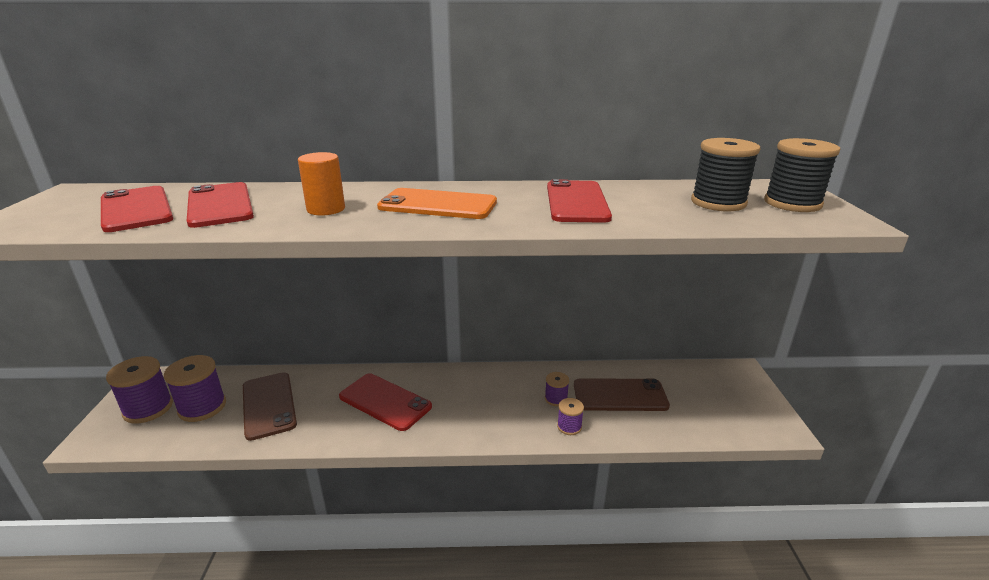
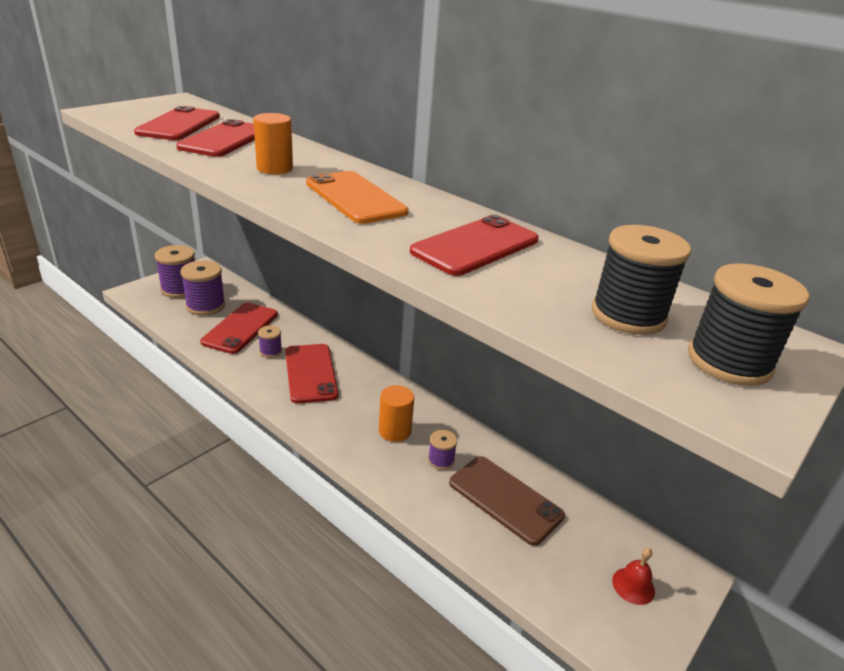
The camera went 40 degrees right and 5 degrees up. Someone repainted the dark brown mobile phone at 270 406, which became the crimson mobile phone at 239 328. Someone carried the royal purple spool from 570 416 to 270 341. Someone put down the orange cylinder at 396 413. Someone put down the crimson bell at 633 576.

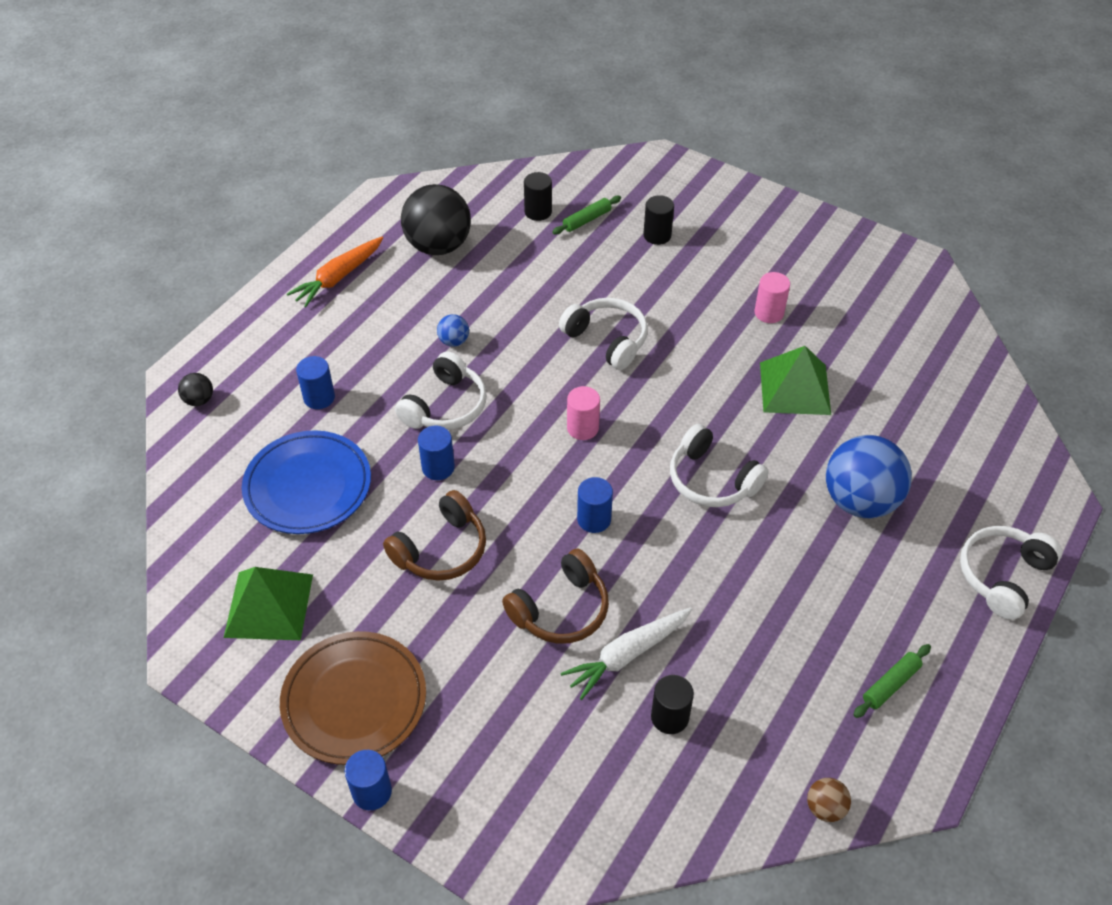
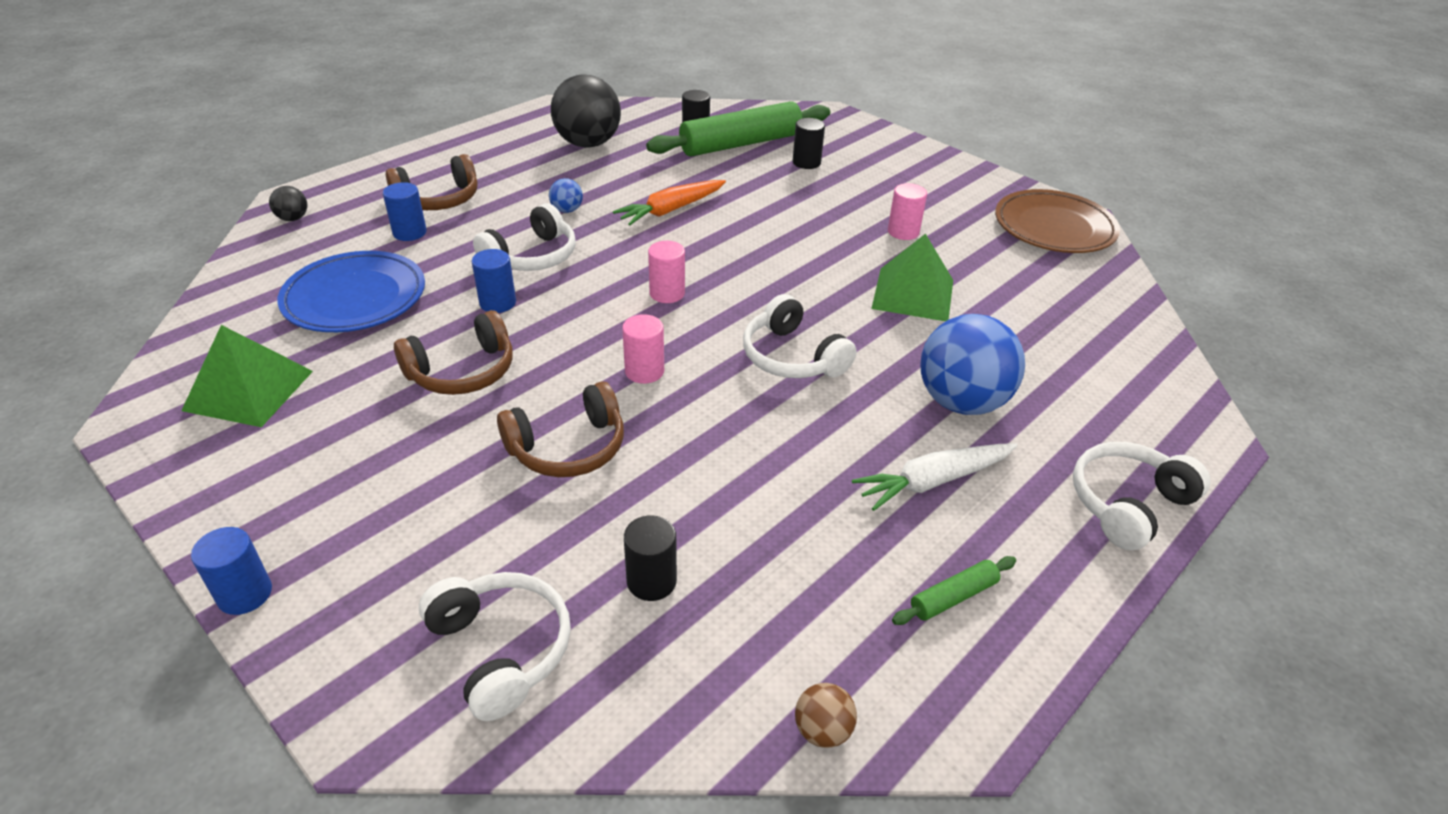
The camera went 10 degrees right and 10 degrees down. Someone put down the dark brown headset at 432 182. Someone carried the snow-white headset from 603 334 to 495 646. Someone carried the orange toy carrot from 335 272 to 669 202. Someone repainted the blue cylinder at 595 505, which became the rosy cylinder at 643 349. Someone scaled the leaf-green dough roller at 586 215 by 2.33. Someone carried the snow-white toy carrot from 626 654 to 934 477. Someone carried the dark brown plate from 353 698 to 1057 221.

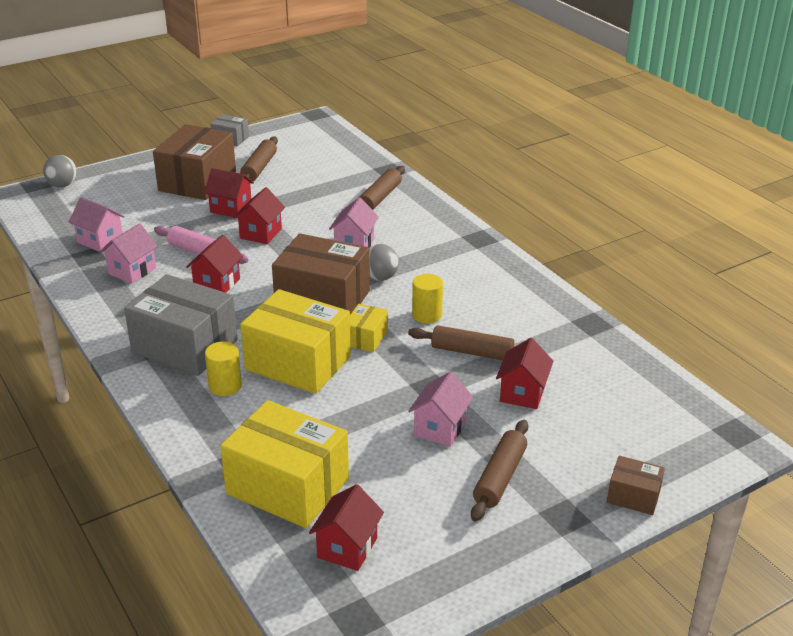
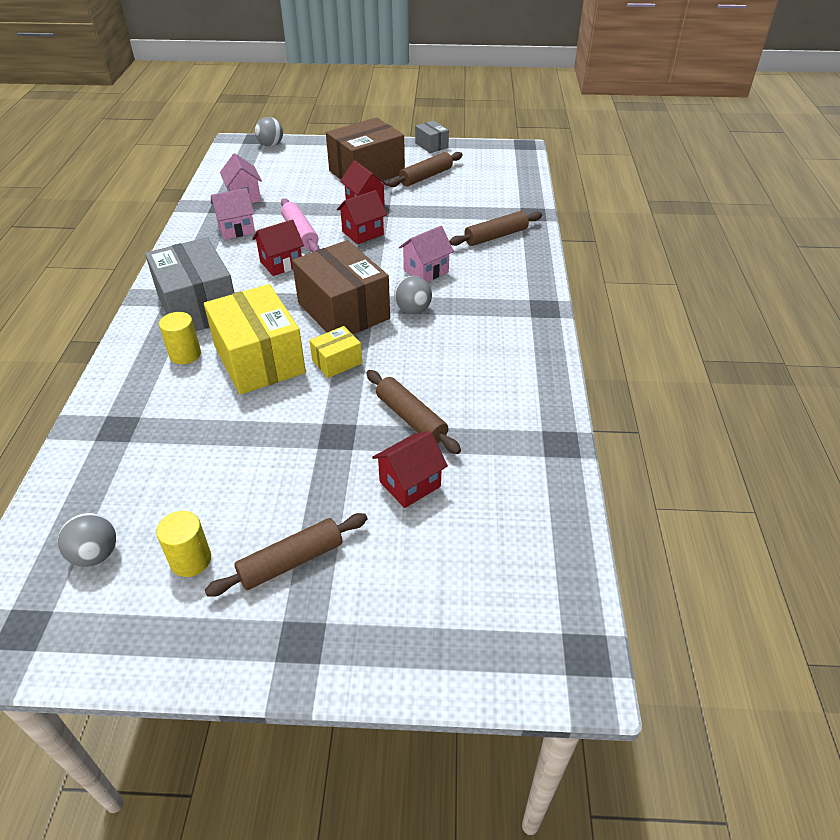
The camera went 35 degrees right and 10 degrees up. Someone swapped the crimson toy house at 346 528 for the gray ball at 87 540. Someone carried the bright yellow cylinder from 427 298 to 183 544. Someone took away the bright yellow package at 284 464. Someone took away the rosy toy house at 441 409. Someone took away the dark brown package at 636 485.

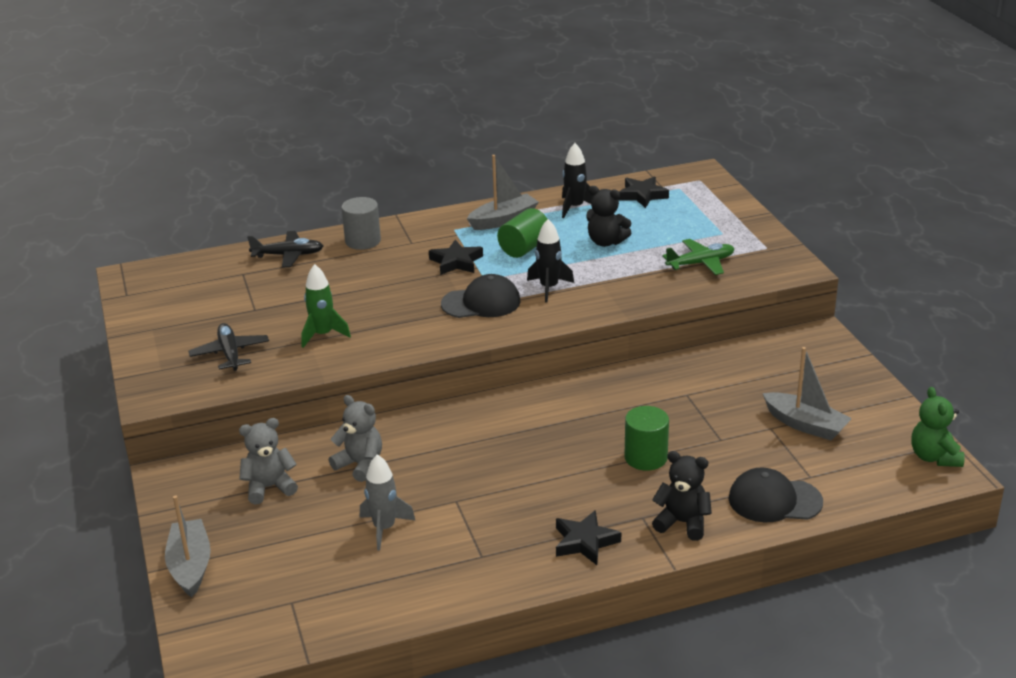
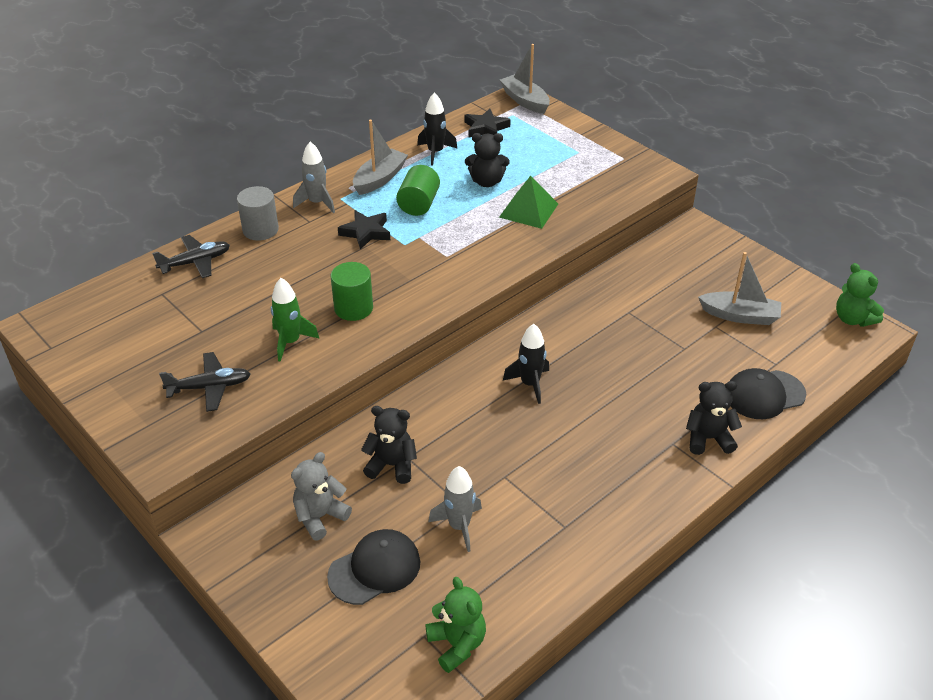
The camera went 25 degrees left and 10 degrees up. Someone rotated the ebony aeroplane at 228 347 by 120 degrees clockwise. Someone put down the gray spaceship at 314 177. Someone carried the ebony cap from 481 296 to 373 567. Someone carried the leaf-green cylinder from 646 438 to 352 291. Someone repainted the gray teddy at 355 438, which became the ebony teddy at 389 445. Someone put down the leaf-green teddy at 455 625. Someone put down the leaf-green solid pyramid at 528 202. Someone carried the gray toy boat from 188 546 to 525 79. Someone carried the ebony spaceship from 550 261 to 526 364. Someone took away the ebony star at 588 537. Someone took away the leaf-green aeroplane at 698 257.

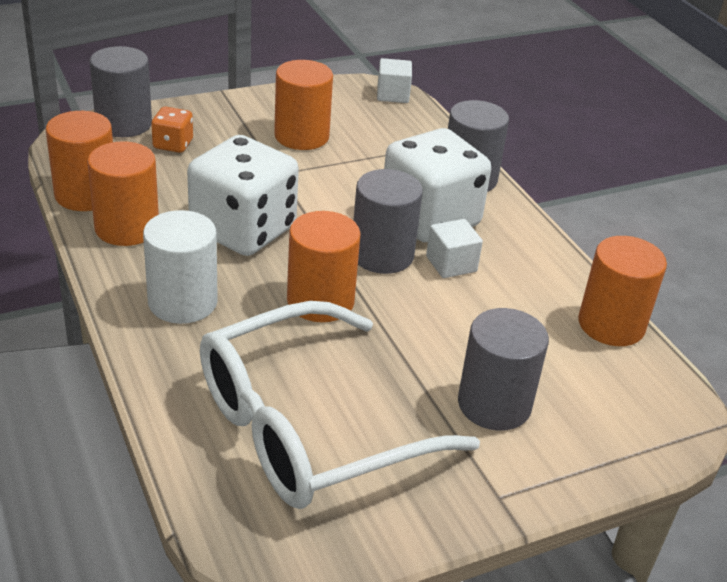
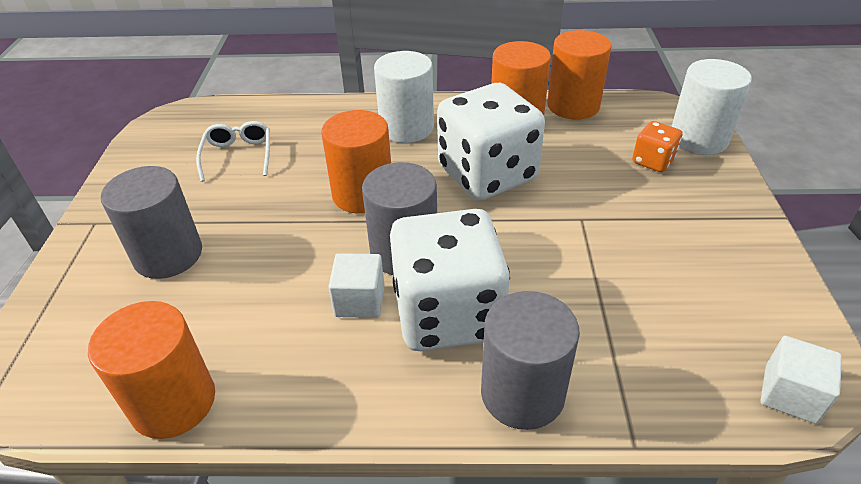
The camera went 120 degrees right and 5 degrees up. Someone scaled the snow-white spectacles at 340 405 by 0.40. Someone repainted the gray cylinder at 121 91, which became the snow-white cylinder at 711 107. Someone took away the orange cylinder at 303 105.

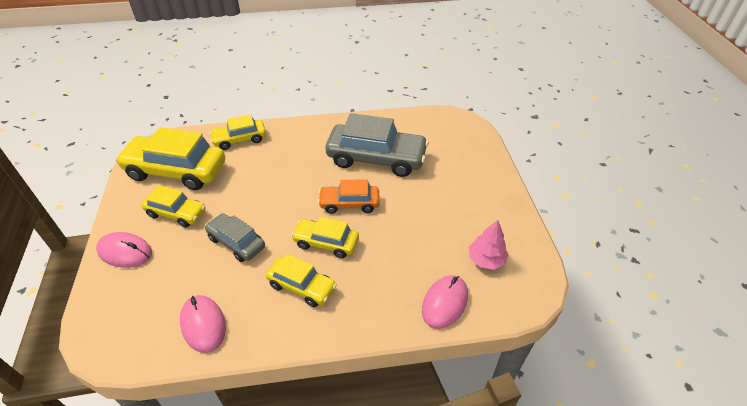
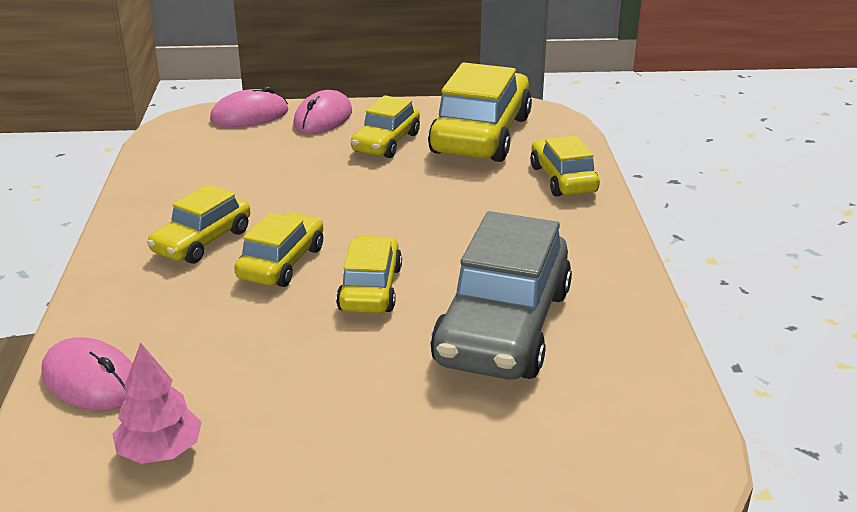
The camera went 95 degrees right and 15 degrees down. Someone carried the rosy computer mouse from 203 324 to 249 107. Someone repainted the orange car at 349 196, which became the bright yellow car at 369 274. Someone took away the gray car at 235 237.

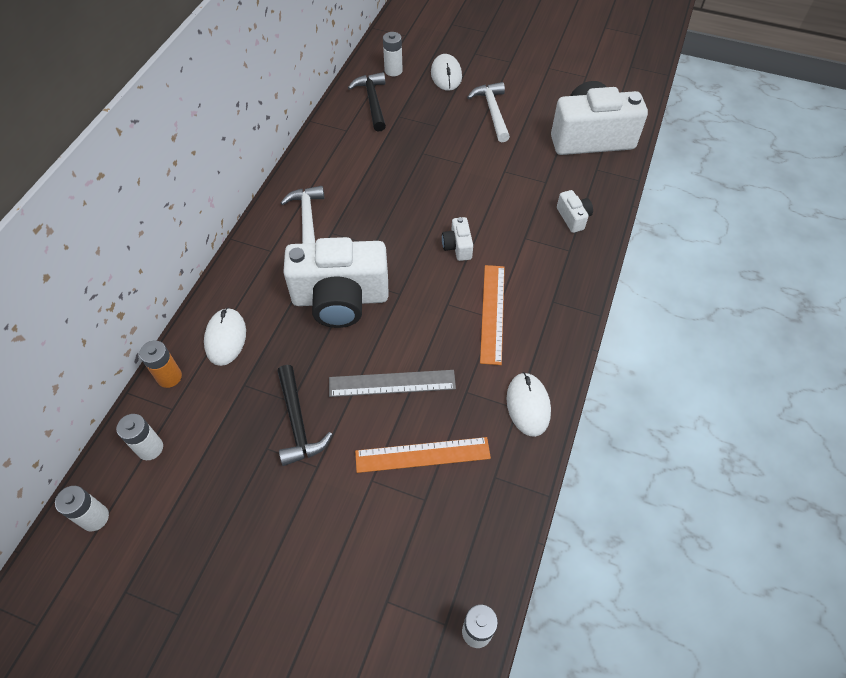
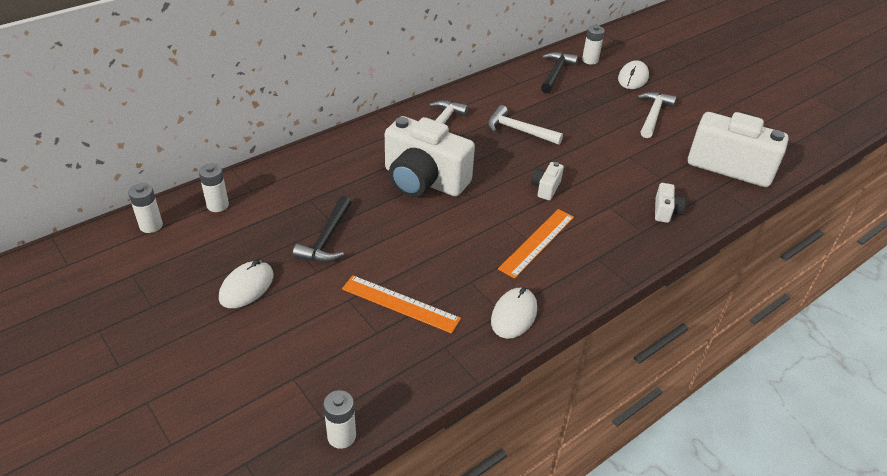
The camera went 30 degrees right and 15 degrees down. Someone carried the snow-white computer mouse from 225 337 to 246 284. Someone put down the snow-white hammer at 525 125. Someone took away the orange battery at 160 364. Someone took away the gray measuring stick at 392 383.

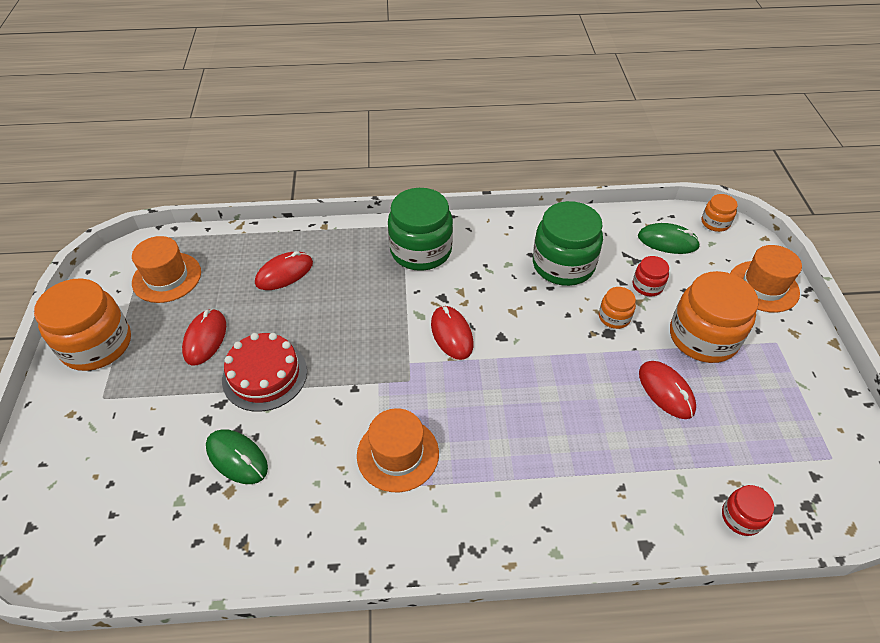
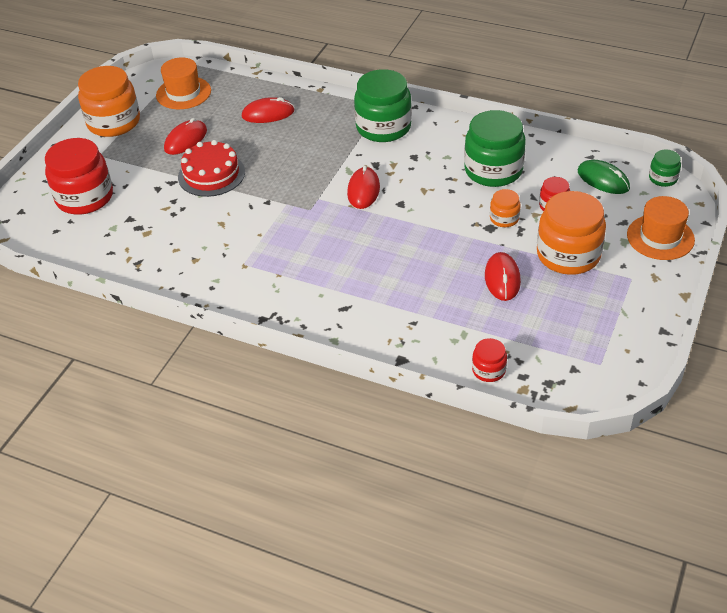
The camera went 30 degrees right and 5 degrees down. Someone put down the crimson jam jar at 79 176. Someone repainted the orange jam jar at 719 213, which became the leaf-green jam jar at 665 168. Someone took away the leaf-green computer mouse at 237 456. Someone took away the orange tall hat at 398 450.

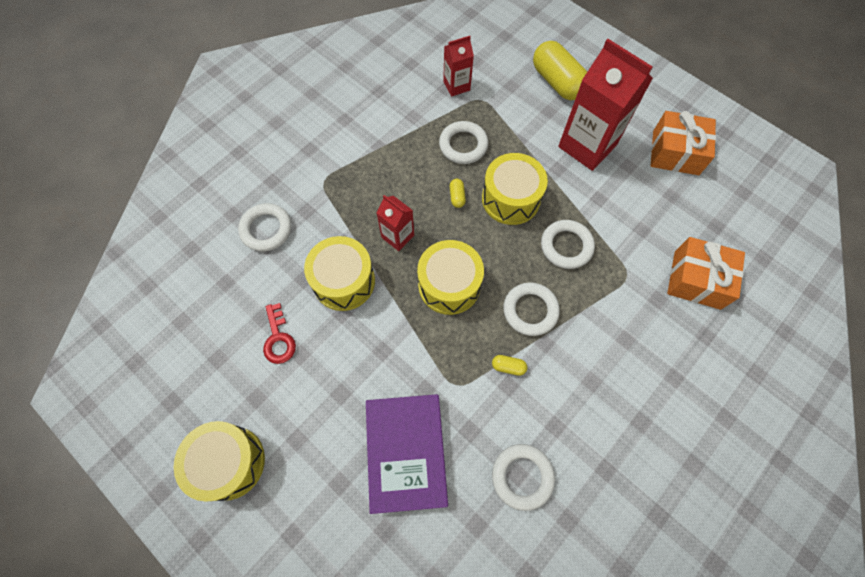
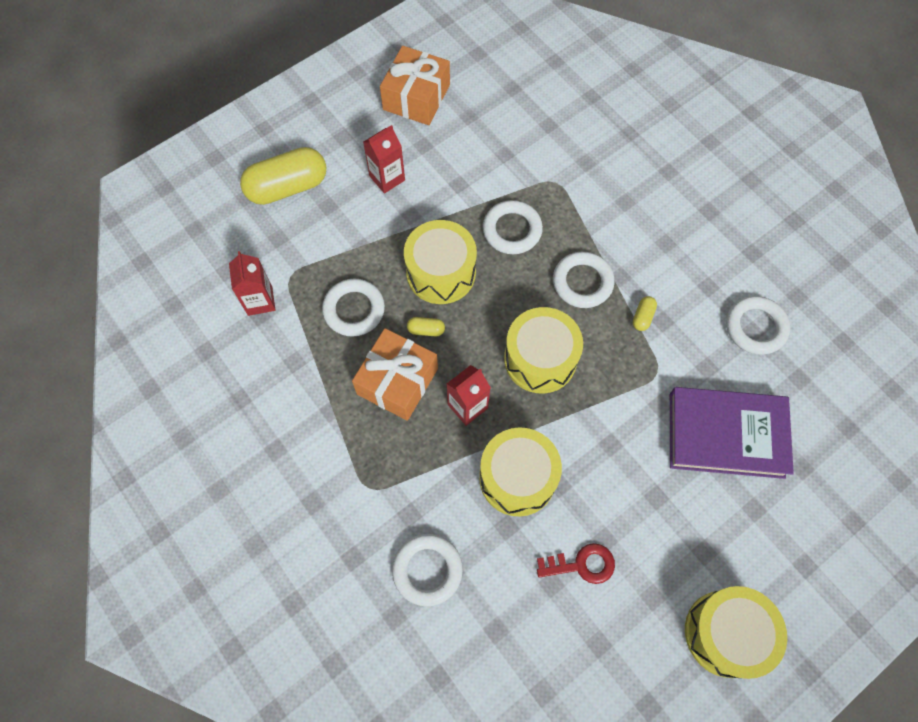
The camera went 80 degrees left and 0 degrees up. Someone carried the orange present from 706 273 to 395 374. Someone scaled the crimson juice carton at 605 105 by 0.52.

